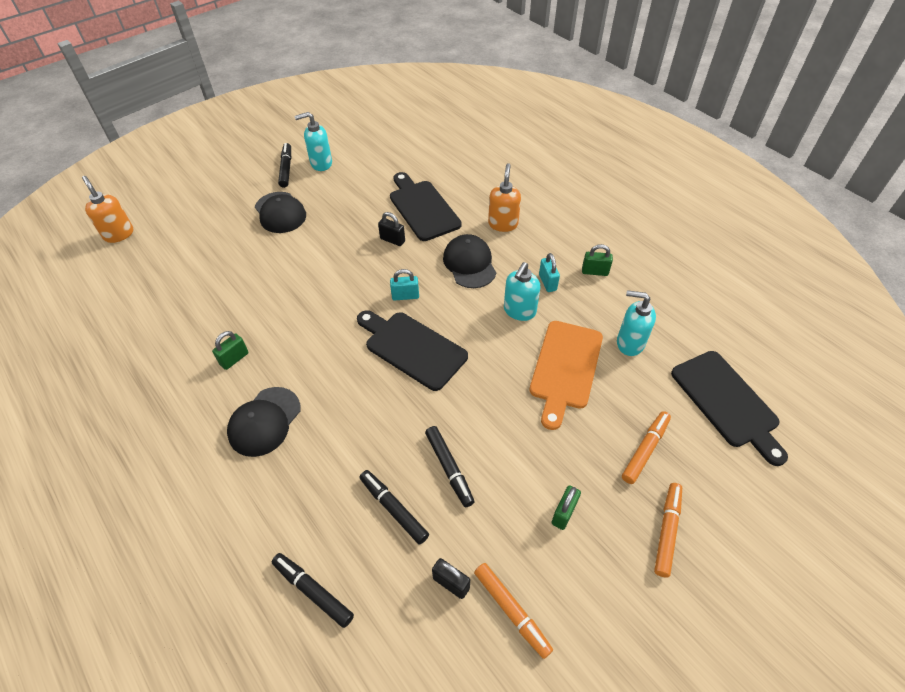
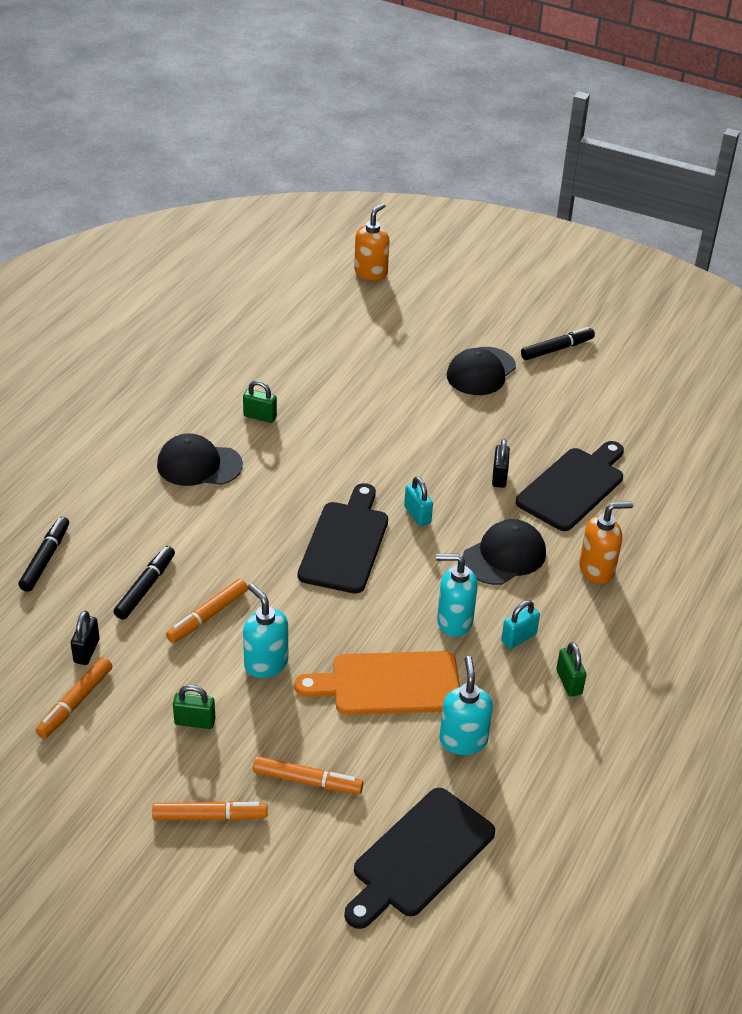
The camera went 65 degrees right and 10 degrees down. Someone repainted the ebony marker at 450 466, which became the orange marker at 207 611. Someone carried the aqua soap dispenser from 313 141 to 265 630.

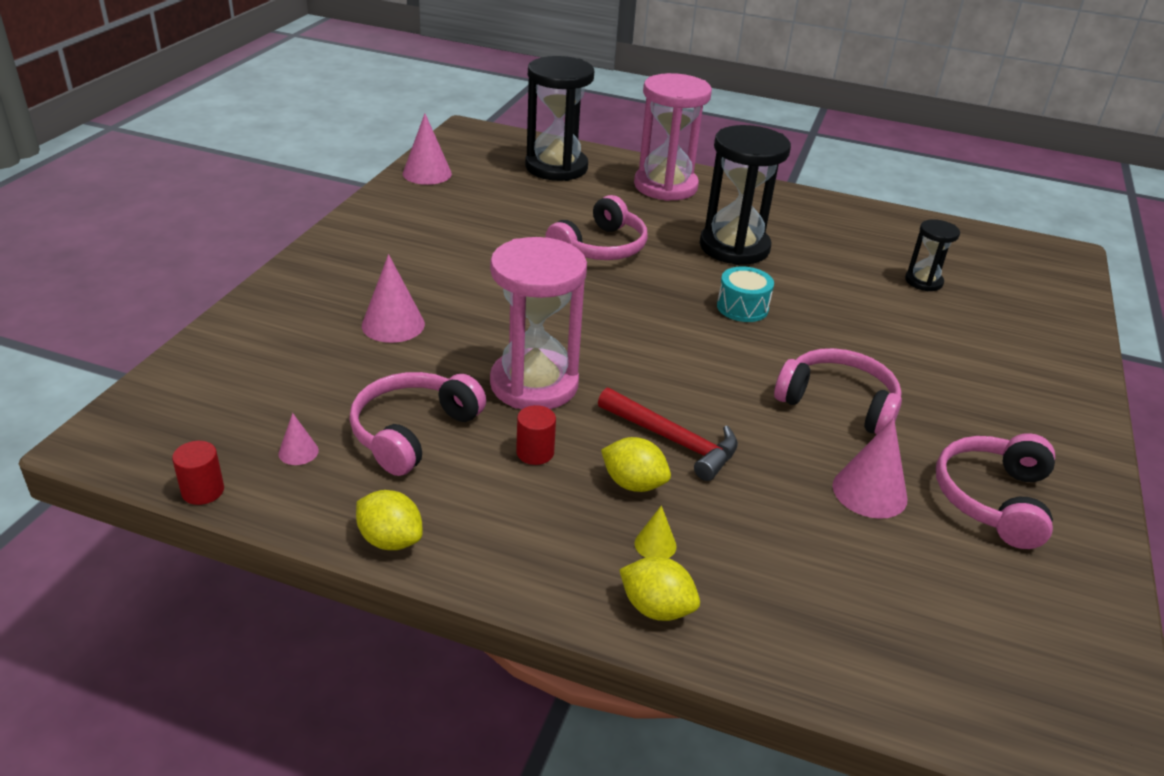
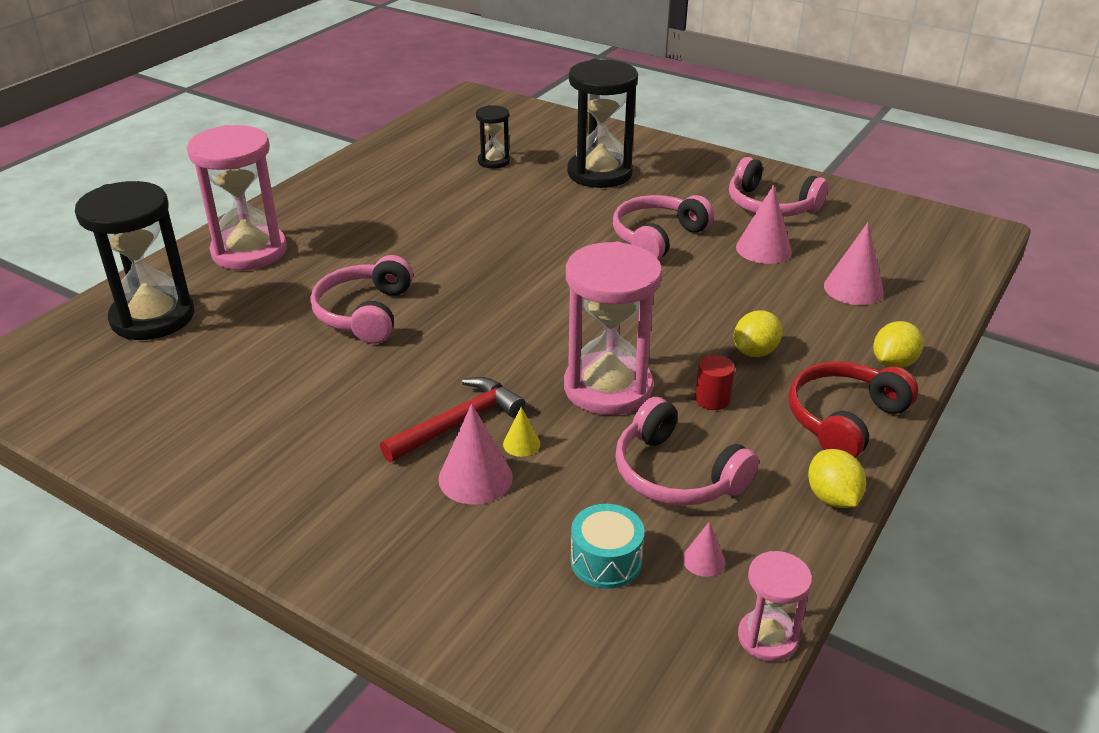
The camera went 75 degrees left and 0 degrees up. Someone rotated the rosy headset at 596 227 by 135 degrees counterclockwise. Someone carried the crimson hammer from 668 434 to 452 419. Someone carried the bright yellow cone shape from 656 531 to 521 432. Someone carried the ebony sand timer from 745 195 to 602 123. Someone carried the aqua drum from 745 294 to 608 546. Someone swapped the crimson cylinder at 198 473 for the rosy sand timer at 775 606. Someone put down the crimson headset at 854 409. Someone rotated the bright yellow citrus fruit at 389 520 by 60 degrees counterclockwise. Someone carried the rosy cone shape from 427 149 to 854 264.

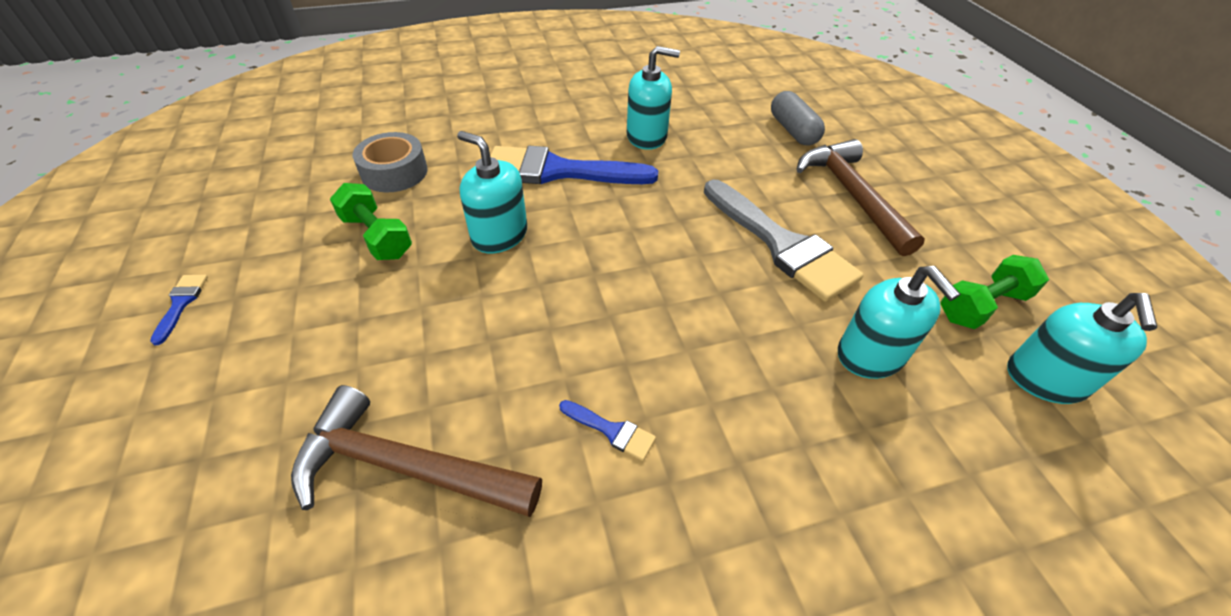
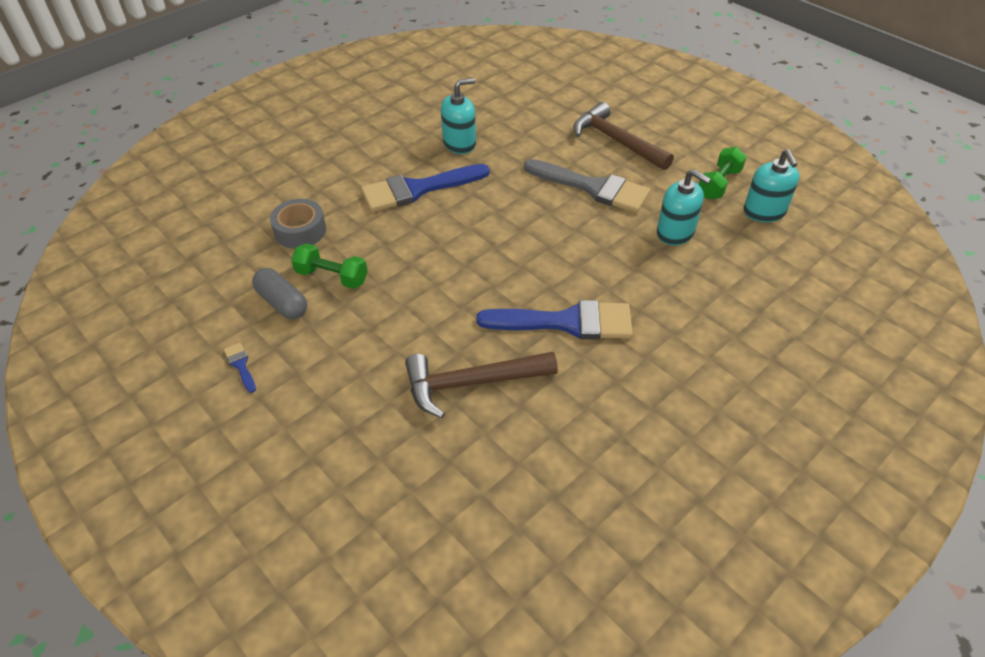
The camera went 25 degrees left and 0 degrees up. Someone carried the gray capsule from 798 118 to 279 293. Someone scaled the blue paint brush at 607 430 by 2.46. Someone took away the aqua soap dispenser at 492 192.

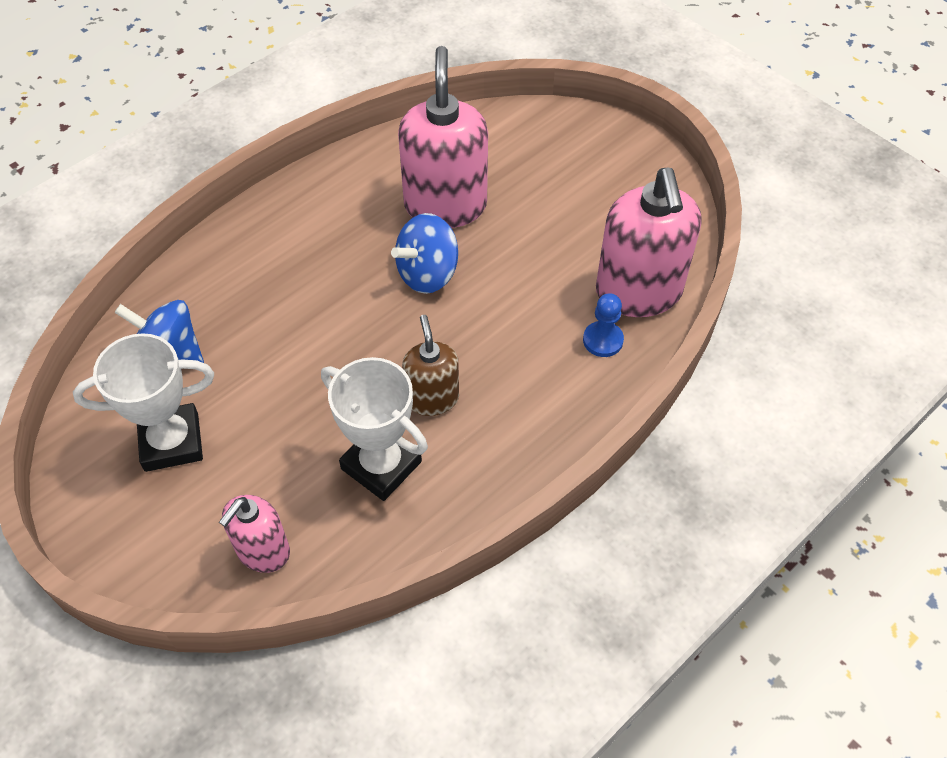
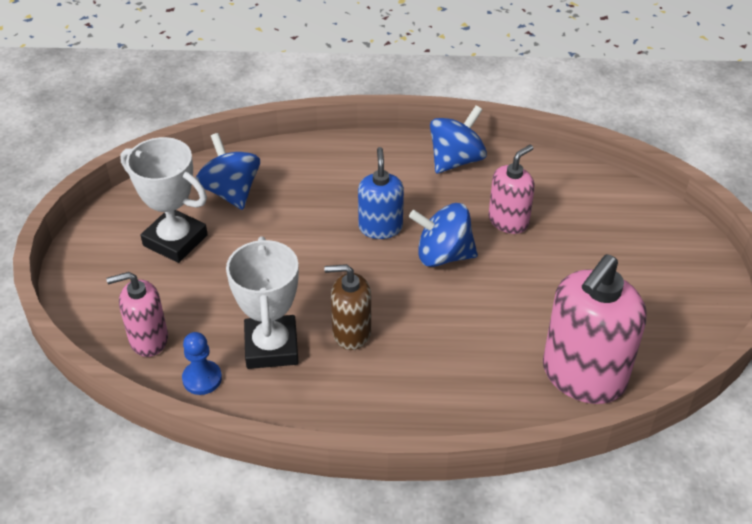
The camera went 45 degrees right and 10 degrees down. Someone carried the blue pawn from 603 325 to 202 363. Someone rotated the dark brown soap dispenser at 430 365 by 120 degrees counterclockwise. Someone put down the blue soap dispenser at 381 193. Someone put down the blue spinning top at 458 139. Someone scaled the rosy soap dispenser at 443 137 by 0.57.

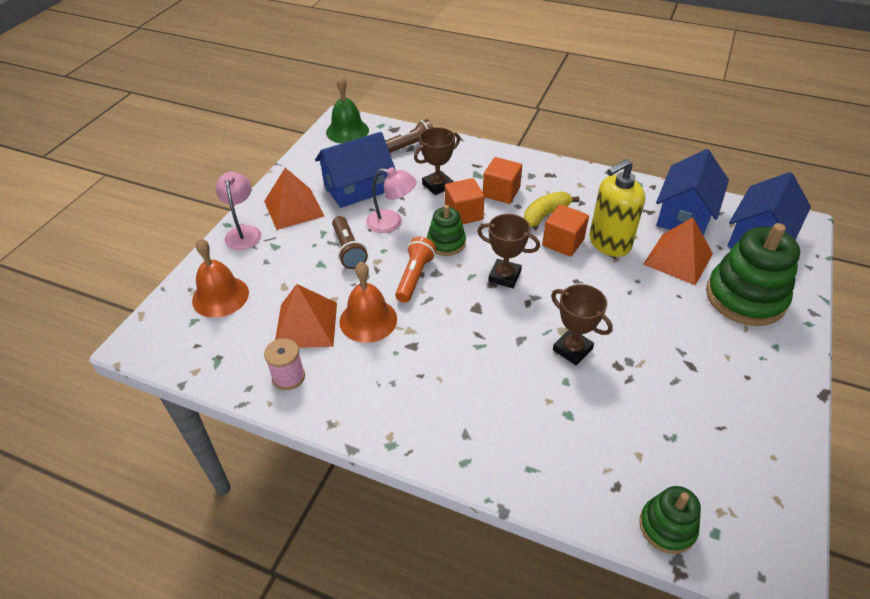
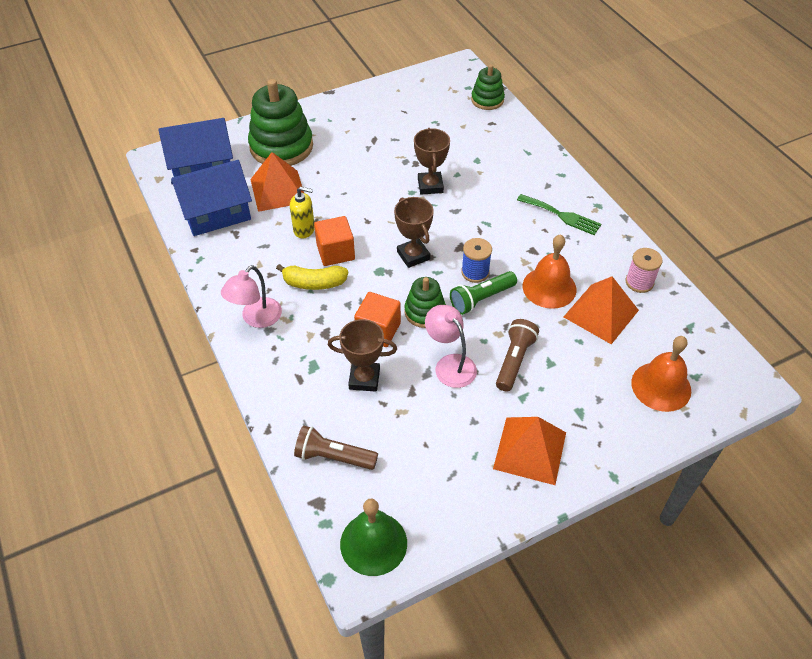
The camera went 140 degrees left and 5 degrees up. Someone carried the rosy lamp from 239 211 to 251 296. Someone scaled the bright yellow soap dispenser at 617 208 by 0.58. Someone repainted the orange pocket torch at 415 270, which became the leaf-green pocket torch at 483 293. Someone put down the blue spool at 476 260. Someone put down the leaf-green fork at 559 214. Someone took away the blue toy house at 355 170. Someone took away the orange cube at 502 180.

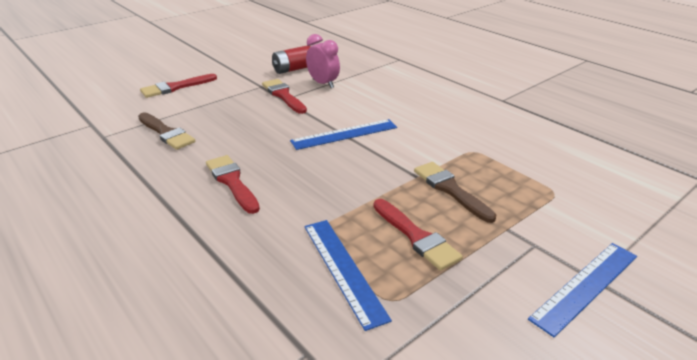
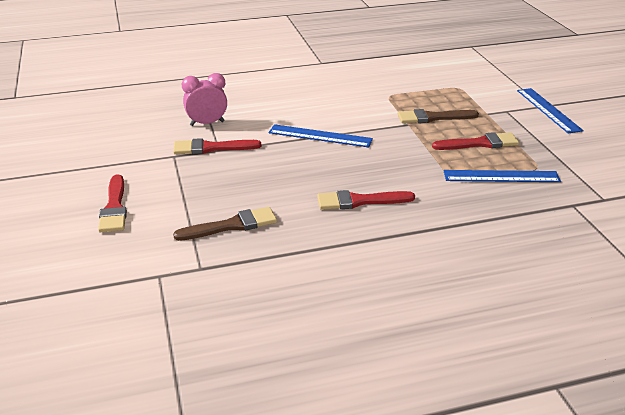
The camera went 65 degrees left and 0 degrees up. Someone rotated the blue measuring stick at 343 134 by 75 degrees counterclockwise. Someone took away the crimson battery at 291 60.

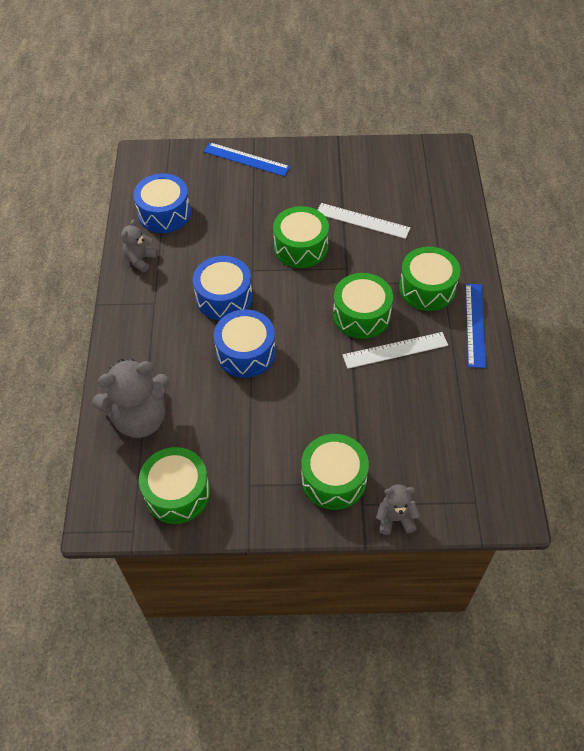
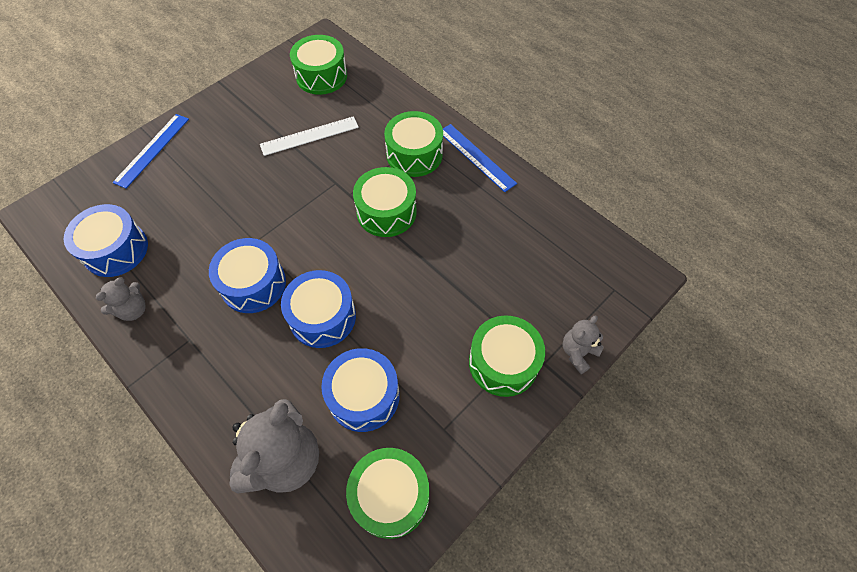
The camera went 45 degrees left and 5 degrees up. Someone rotated the gray teddy at 139 245 by 120 degrees counterclockwise. Someone rotated the blue measuring stick at 247 159 by 45 degrees counterclockwise. Someone carried the leaf-green drum from 301 237 to 318 65. Someone put down the blue drum at 360 390. Someone took away the snow-white measuring stick at 395 350.

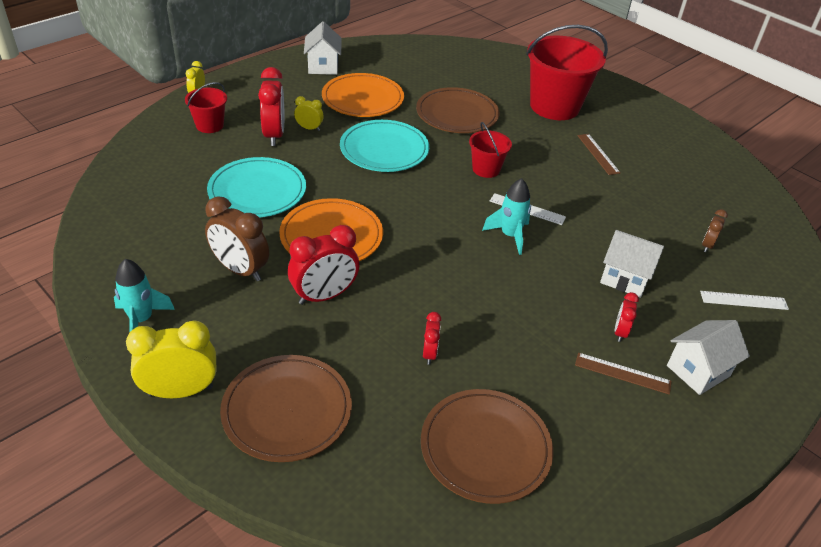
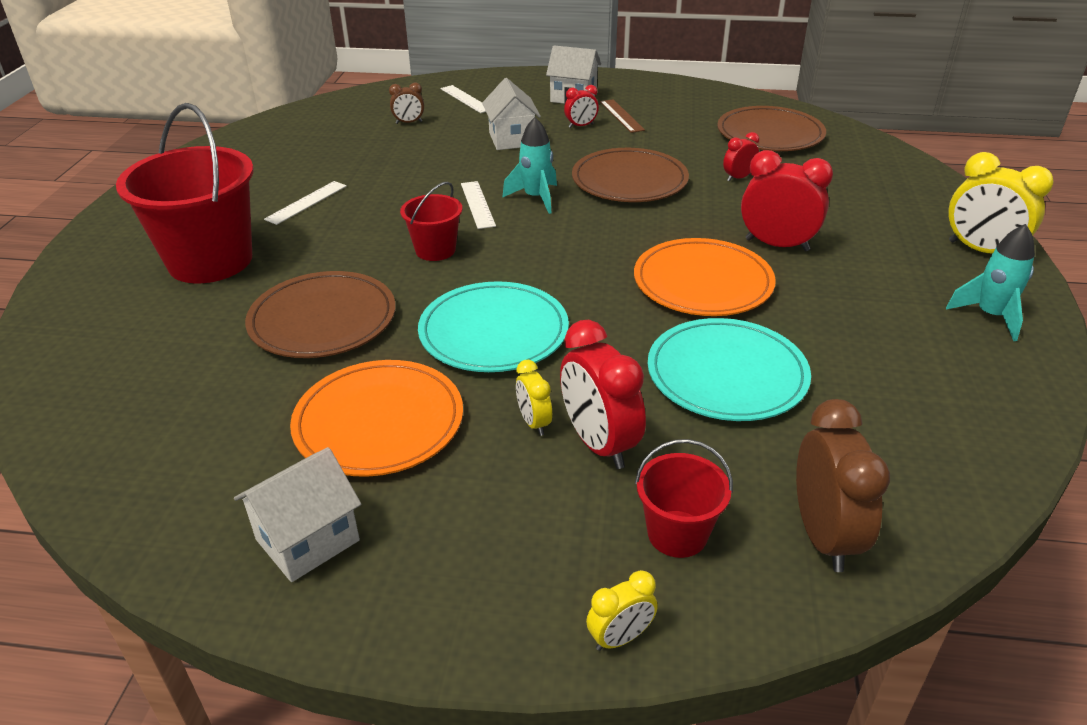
The camera went 125 degrees left and 5 degrees down. Someone repainted the dark brown measuring stick at 599 154, which became the snow-white measuring stick at 305 203. Someone rotated the crimson bedside clock at 271 106 by 75 degrees counterclockwise. Someone carried the dark brown plate from 286 408 to 630 175. Someone carried the dark brown bedside clock from 237 238 to 843 485.

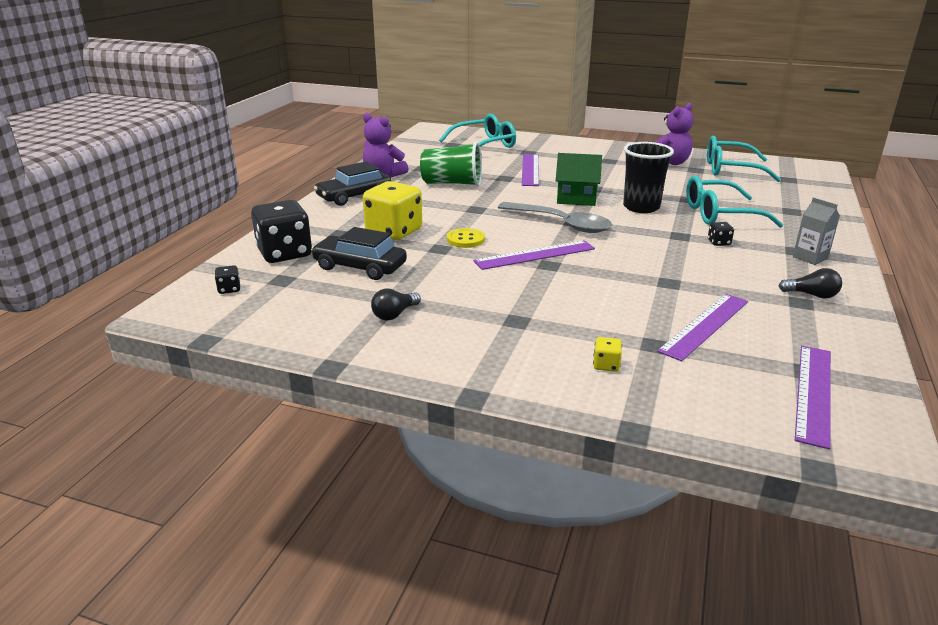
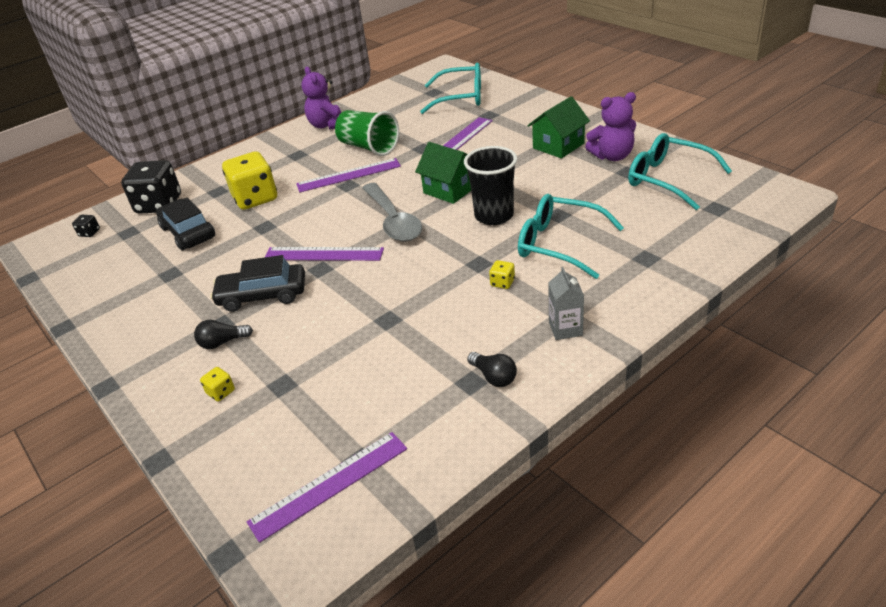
The camera went 35 degrees right and 10 degrees up. Someone carried the ebony lightbulb from 396 304 to 223 334. Someone carried the ebony car from 353 183 to 257 283. Someone carried the royal purple measuring stick from 702 327 to 348 175. Someone repainted the ebony dice at 721 234, which became the bright yellow dice at 502 274. Someone put down the leaf-green toy house at 558 127. Someone took away the bright yellow shirt button at 466 238.

